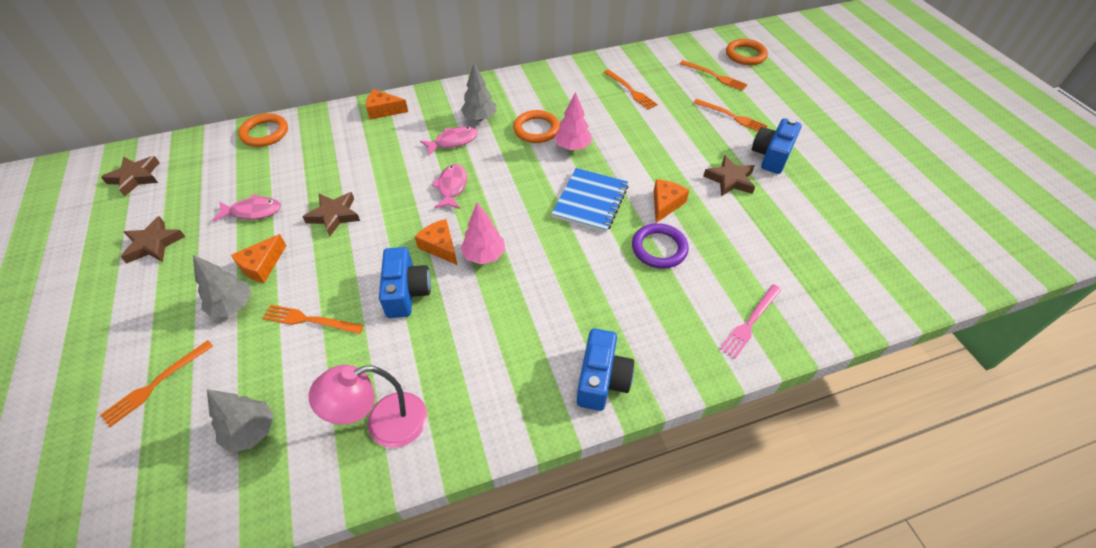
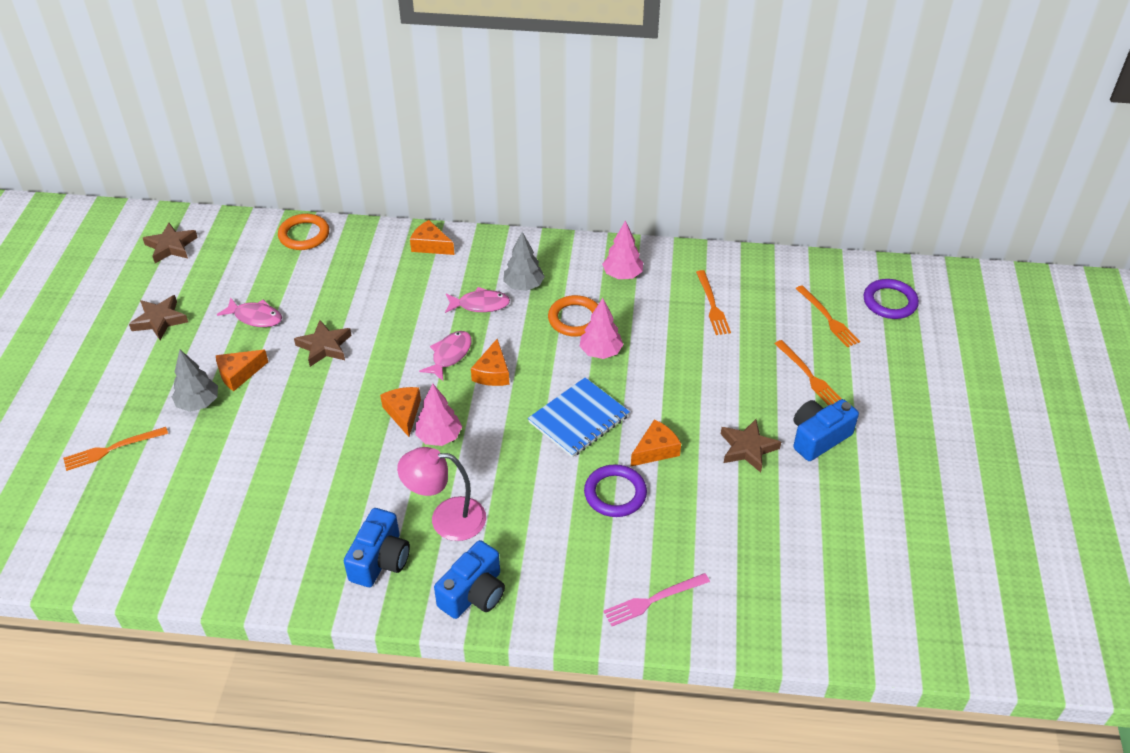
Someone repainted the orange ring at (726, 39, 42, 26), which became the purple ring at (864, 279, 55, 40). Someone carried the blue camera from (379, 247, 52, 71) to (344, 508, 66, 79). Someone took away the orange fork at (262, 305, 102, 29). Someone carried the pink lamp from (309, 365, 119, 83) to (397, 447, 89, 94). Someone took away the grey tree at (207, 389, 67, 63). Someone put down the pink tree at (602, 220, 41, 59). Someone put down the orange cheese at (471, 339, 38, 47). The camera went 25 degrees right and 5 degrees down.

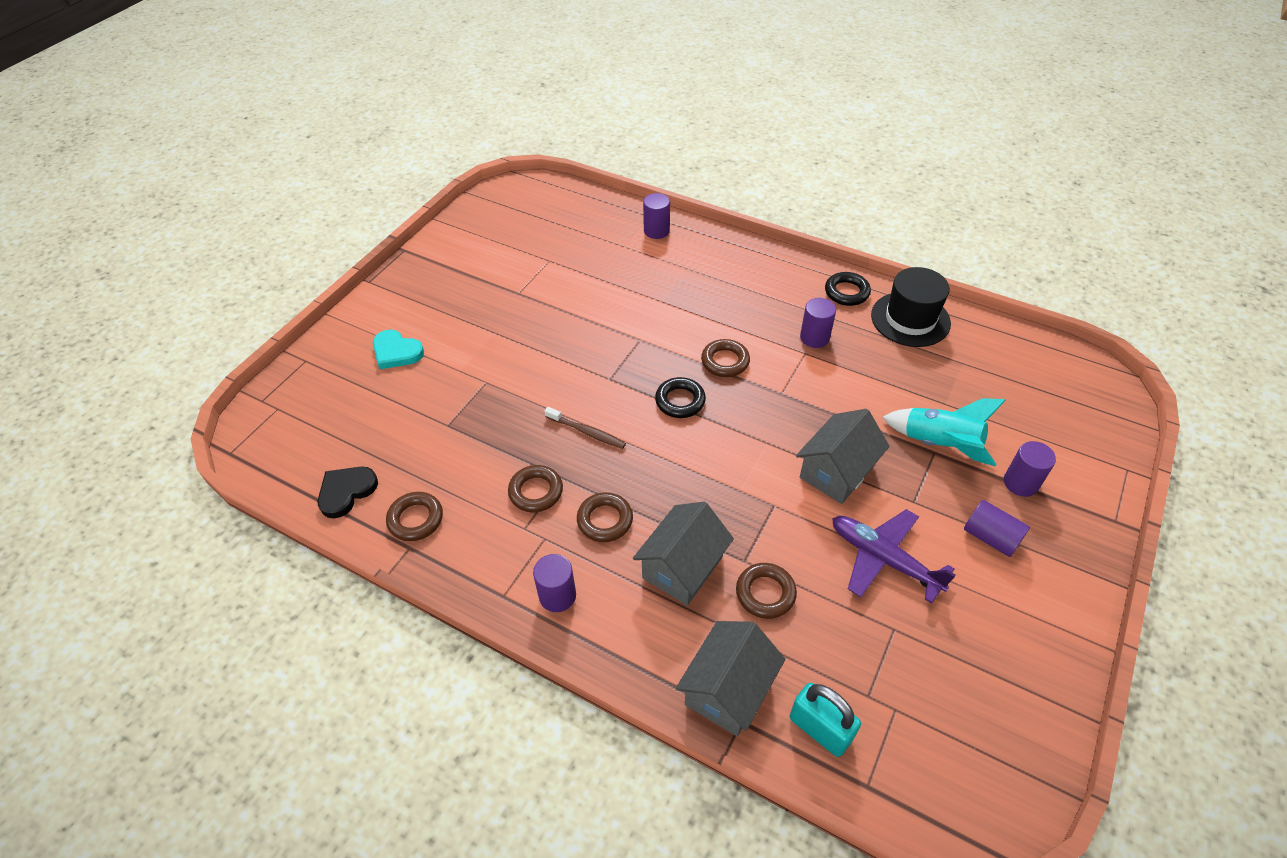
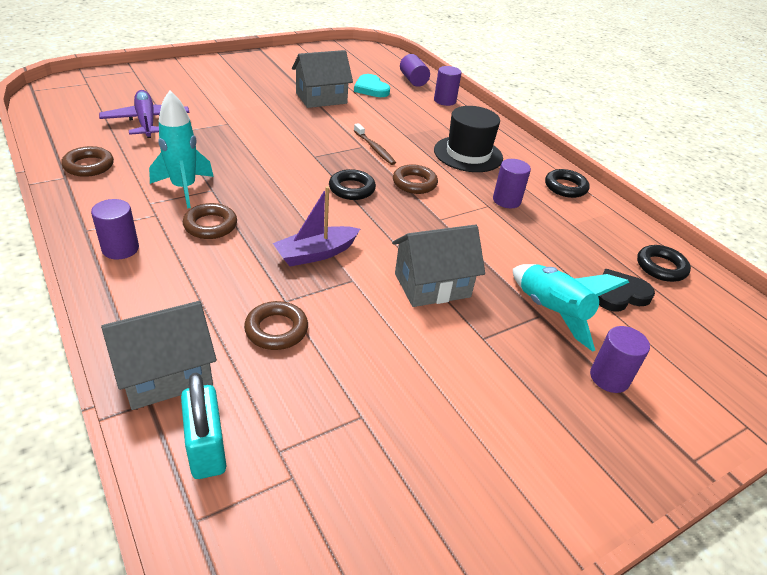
Someone carried the black hat from (871, 267, 80, 80) to (434, 106, 69, 66). Someone carried the turquoise heart from (373, 330, 51, 39) to (354, 74, 36, 23). Someone carried the brown toothbrush from (544, 407, 82, 42) to (354, 123, 42, 42). Someone swapped the brown ring at (508, 465, 55, 47) for the turquoise rocket at (149, 90, 65, 119). Someone carried the black heart from (318, 467, 60, 51) to (598, 269, 57, 42). Someone carried the purple cylinder from (964, 500, 66, 57) to (400, 54, 30, 33). Someone carried the grey house from (633, 502, 101, 104) to (292, 50, 61, 58). Someone carried the purple plane from (832, 509, 124, 95) to (99, 90, 91, 48). Someone put down the purple boat at (273, 186, 87, 80). Someone put down the black ring at (637, 245, 54, 37). The camera went 25 degrees right and 10 degrees down.

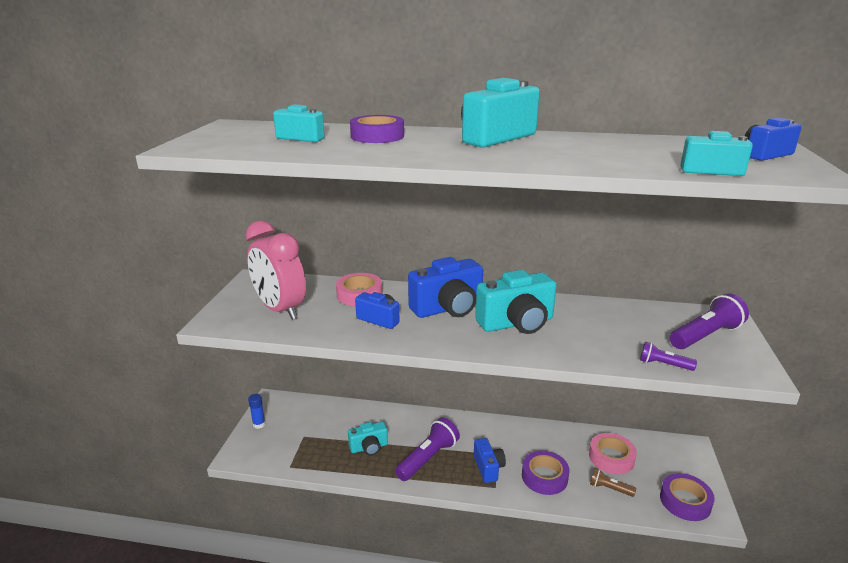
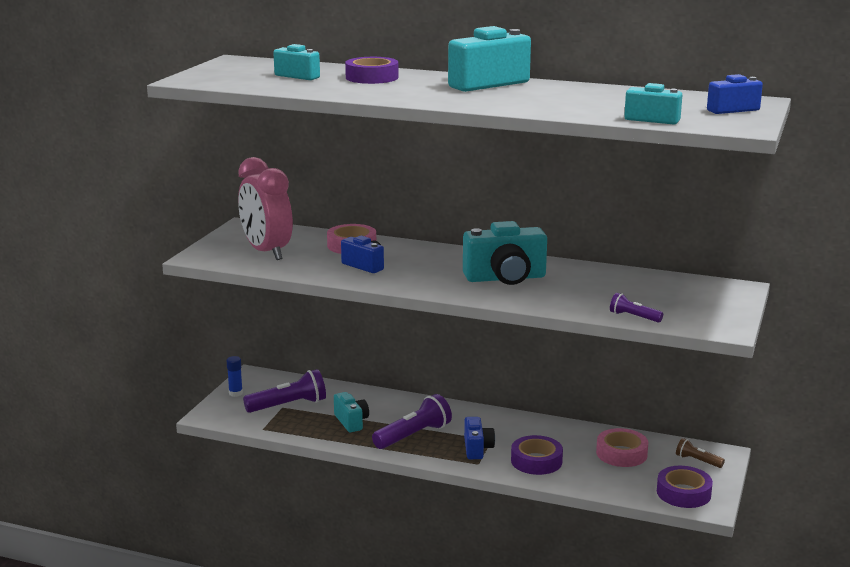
Someone took away the blue camera at (408, 257, 75, 61). Someone carried the purple flashlight from (670, 293, 79, 56) to (243, 369, 83, 44). Someone rotated the turquoise camera at (348, 422, 40, 34) by 105 degrees counterclockwise. Someone carried the brown flashlight from (590, 469, 46, 28) to (676, 438, 49, 30). The camera went 10 degrees right and 5 degrees down.

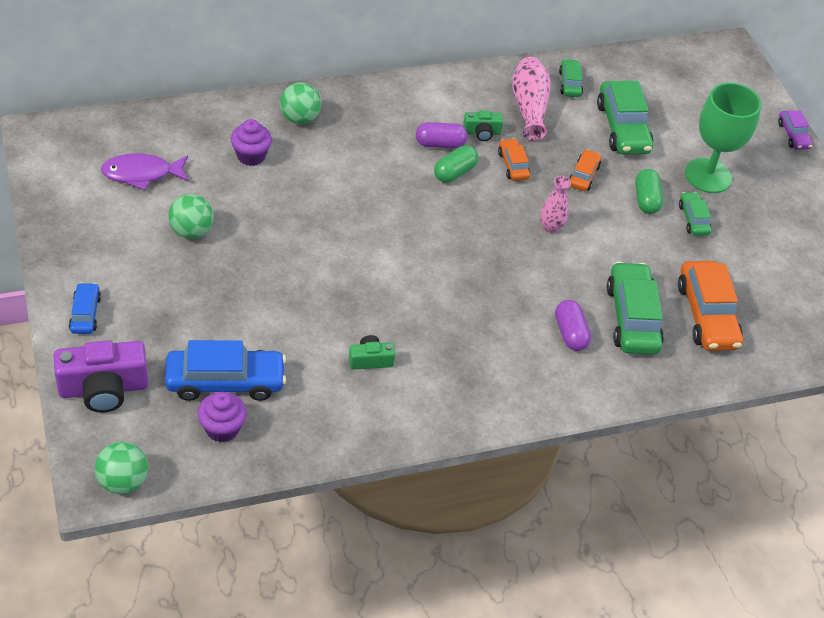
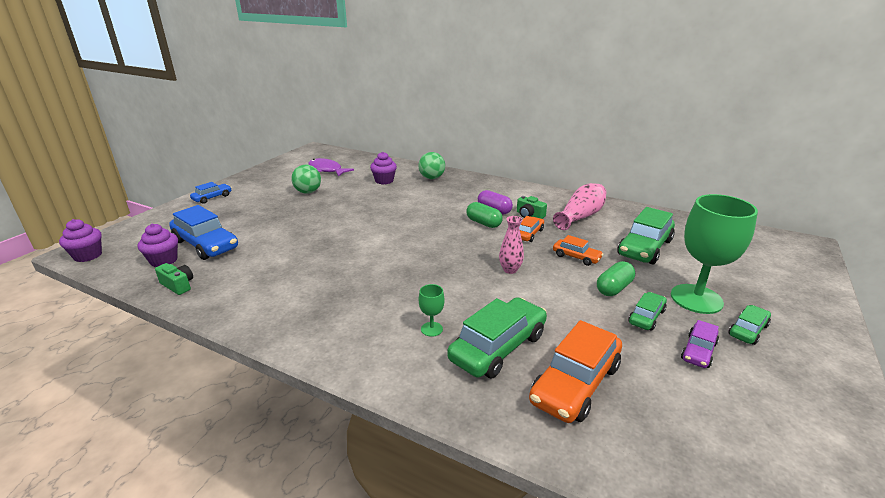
Someone carried the green car from (559, 59, 24, 38) to (729, 305, 42, 40). Someone carried the purple car from (778, 110, 35, 40) to (681, 320, 38, 48). Someone rotated the green capsule at (434, 145, 44, 38) by 45 degrees clockwise. Someone rotated the orange car at (569, 149, 32, 42) by 60 degrees clockwise. Someone swapped the purple capsule at (555, 300, 36, 51) for the green goblet at (419, 284, 26, 53). Someone carried the green camera from (349, 335, 46, 35) to (155, 263, 38, 32). Someone took away the purple camera at (54, 340, 94, 73). Someone swapped the green ball at (95, 441, 53, 53) for the purple cupcake at (59, 219, 43, 43). The camera went 50 degrees right and 20 degrees down.

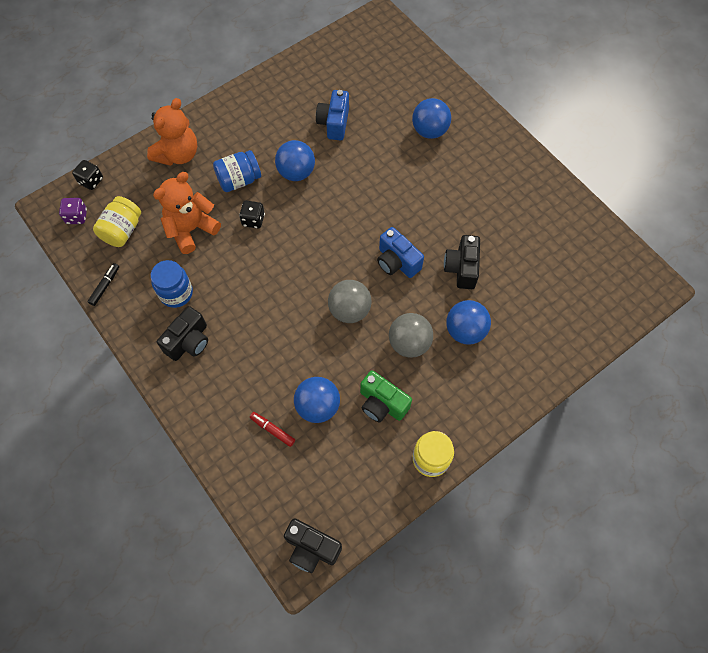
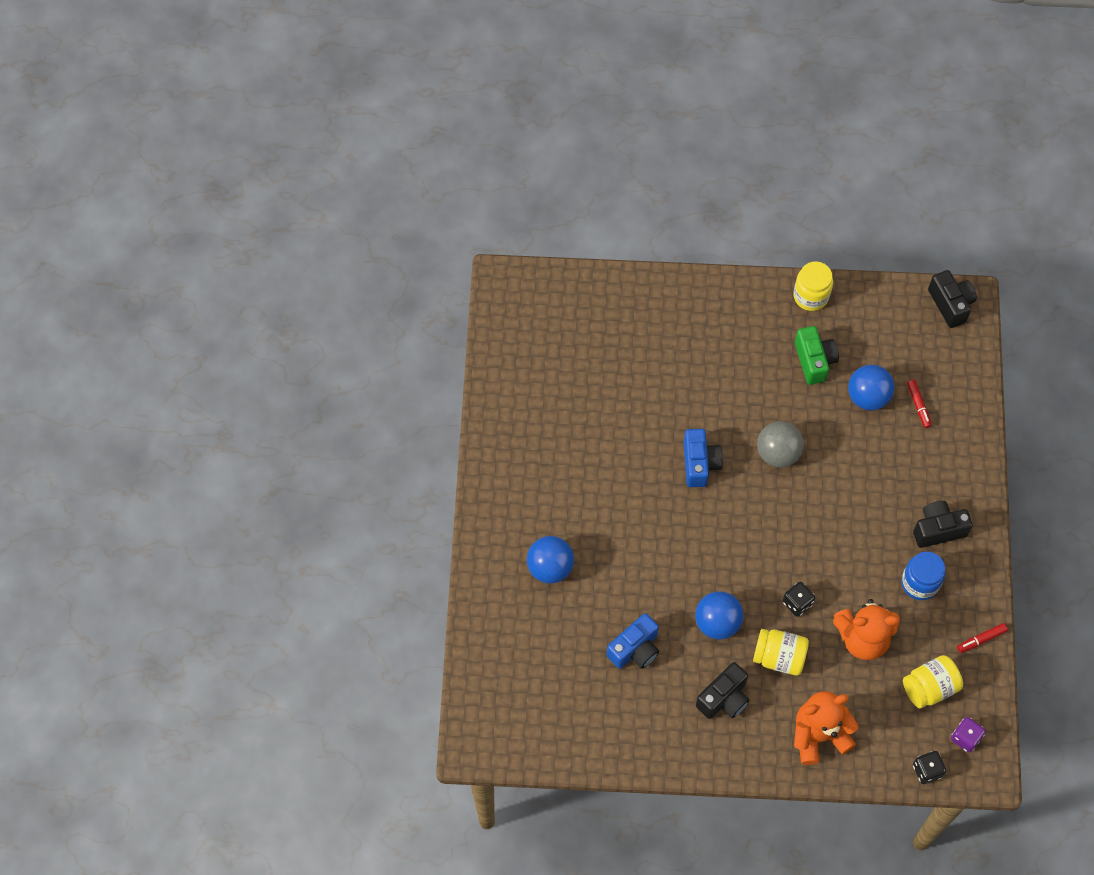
Someone repainted the blue jar at (213, 150, 48, 42), which became the yellow jar at (753, 629, 56, 47). Someone carried the black camera from (444, 235, 36, 54) to (696, 662, 54, 57). Someone repainted the black marker at (87, 263, 32, 43), which became the red marker at (957, 623, 51, 30). Someone took away the blue ball at (446, 300, 45, 45). Someone took away the grey ball at (389, 313, 44, 45). The camera went 140 degrees left and 0 degrees up.

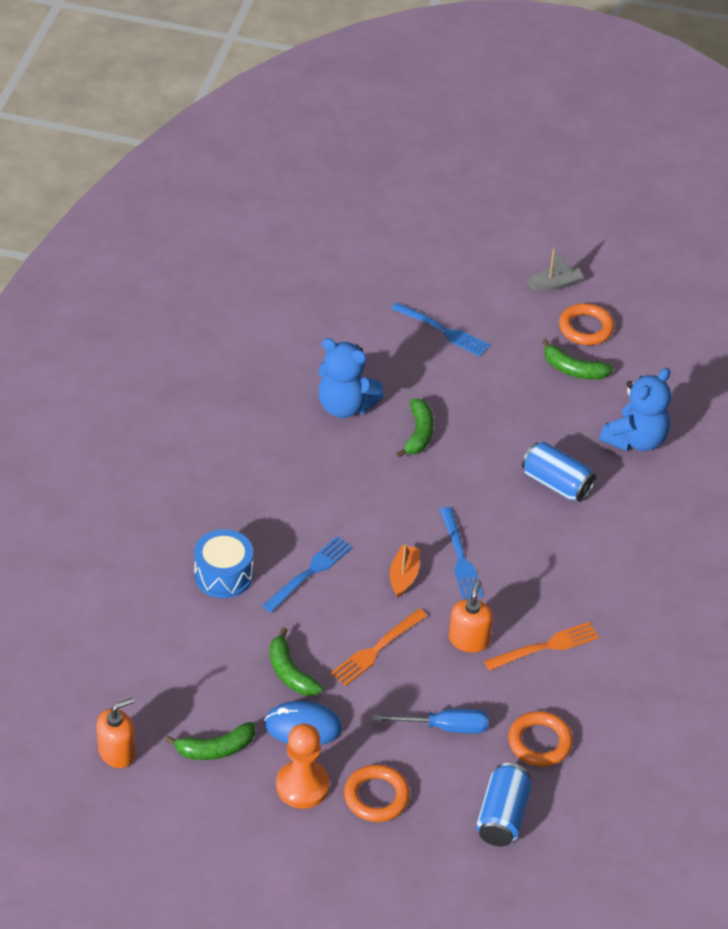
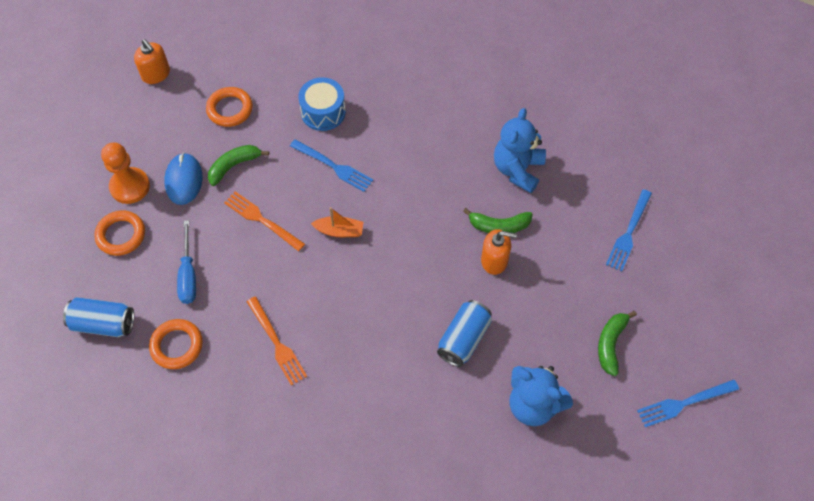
Someone took away the grey boat at (527, 249, 56, 42). Someone carried the orange ring from (559, 303, 55, 42) to (206, 87, 47, 40). Someone carried the blue fork from (440, 507, 43, 93) to (637, 380, 102, 47). Someone carried the orange soap dispenser from (449, 579, 44, 73) to (481, 229, 36, 46). Someone took away the green banana at (165, 722, 90, 38). The camera went 85 degrees right and 15 degrees up.

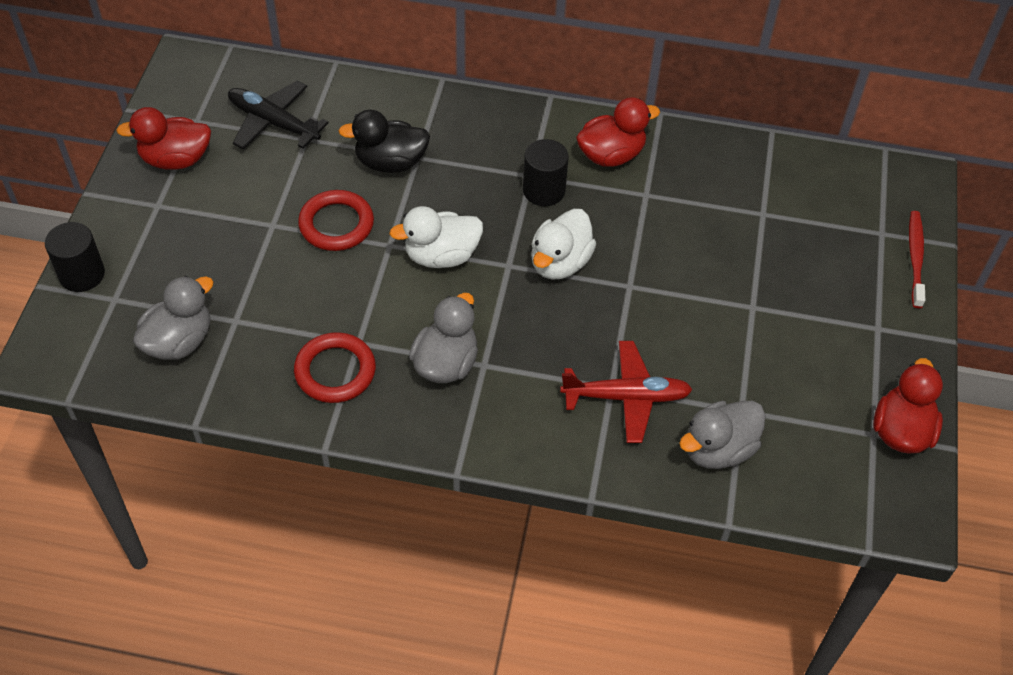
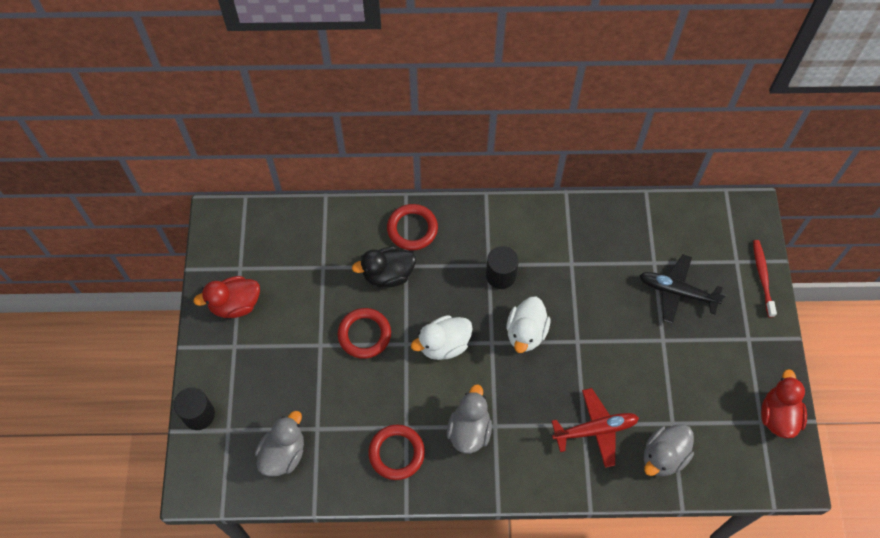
Someone carried the black plane from (228, 81, 101, 68) to (639, 254, 88, 70). Someone took away the red duck at (576, 97, 84, 70). Someone put down the red ring at (387, 204, 51, 46). The camera went 10 degrees left and 10 degrees up.

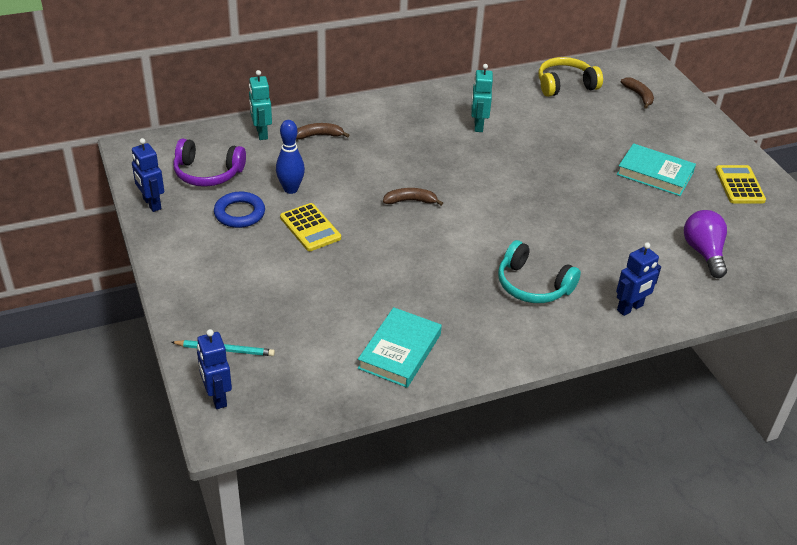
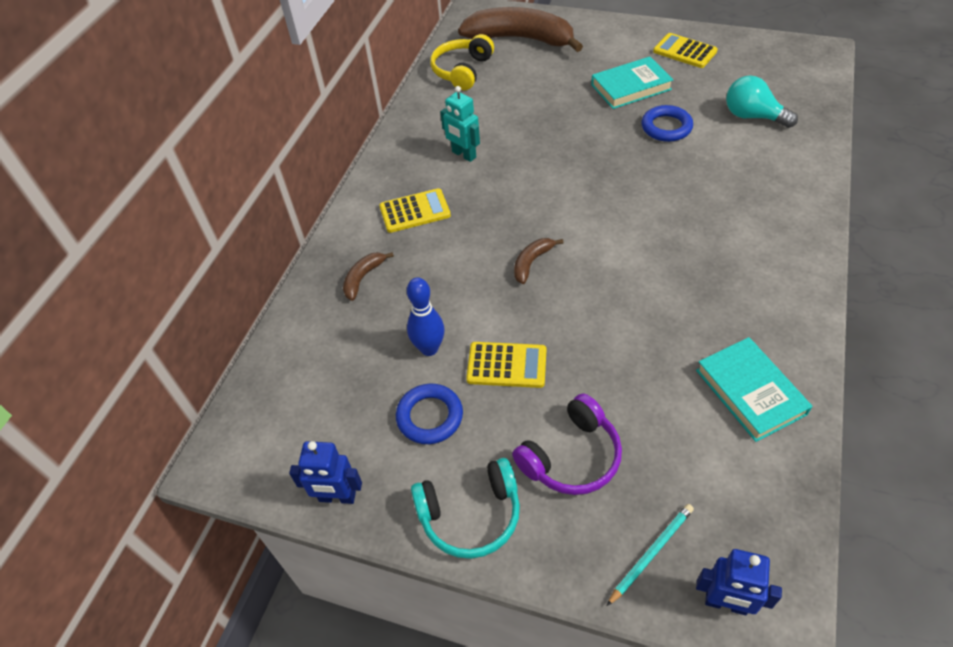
Someone took away the turquoise robot at (249, 70, 23, 70). Someone scaled the brown banana at (621, 78, 33, 31) by 2.36. Someone carried the purple headphones from (173, 139, 73, 48) to (512, 393, 110, 102). Someone repainted the purple light bulb at (684, 210, 43, 68), which became the turquoise light bulb at (726, 75, 72, 53). Someone carried the turquoise headphones from (498, 240, 83, 63) to (411, 458, 109, 101). Someone took away the blue robot at (616, 242, 45, 74). Someone put down the blue ring at (642, 105, 51, 37). Someone put down the yellow calculator at (379, 188, 72, 45). The camera went 45 degrees left and 10 degrees up.

